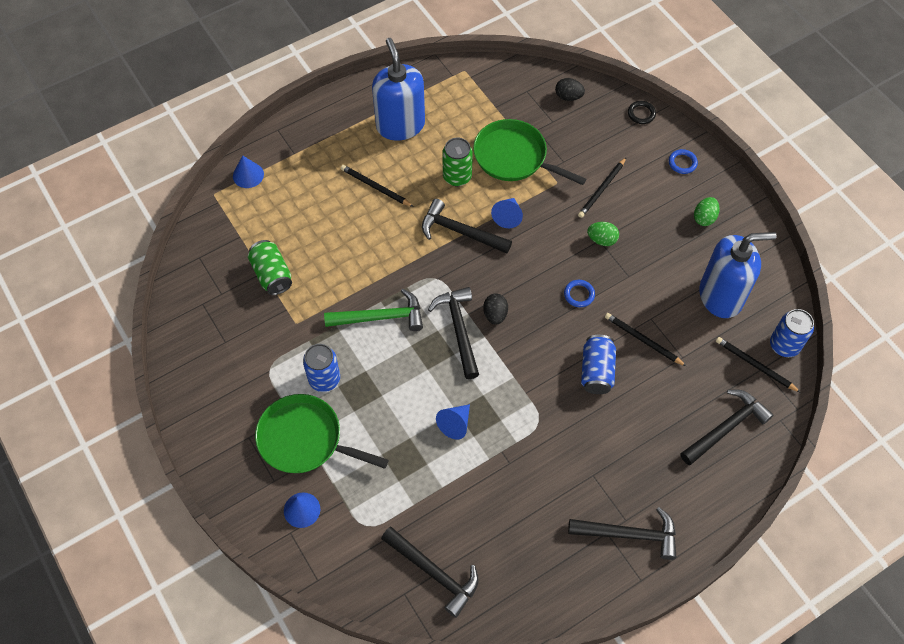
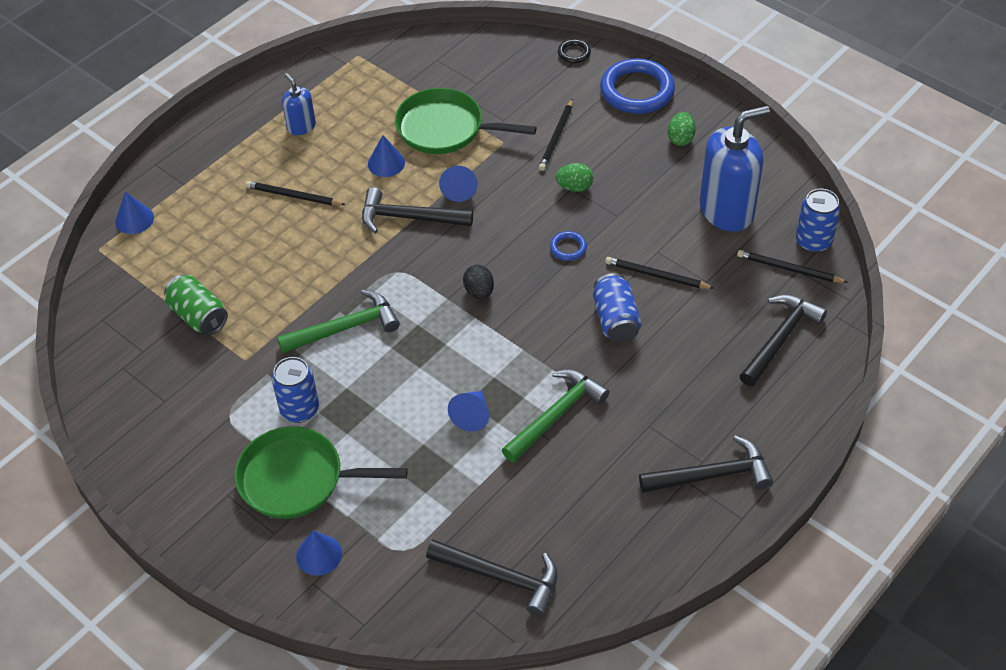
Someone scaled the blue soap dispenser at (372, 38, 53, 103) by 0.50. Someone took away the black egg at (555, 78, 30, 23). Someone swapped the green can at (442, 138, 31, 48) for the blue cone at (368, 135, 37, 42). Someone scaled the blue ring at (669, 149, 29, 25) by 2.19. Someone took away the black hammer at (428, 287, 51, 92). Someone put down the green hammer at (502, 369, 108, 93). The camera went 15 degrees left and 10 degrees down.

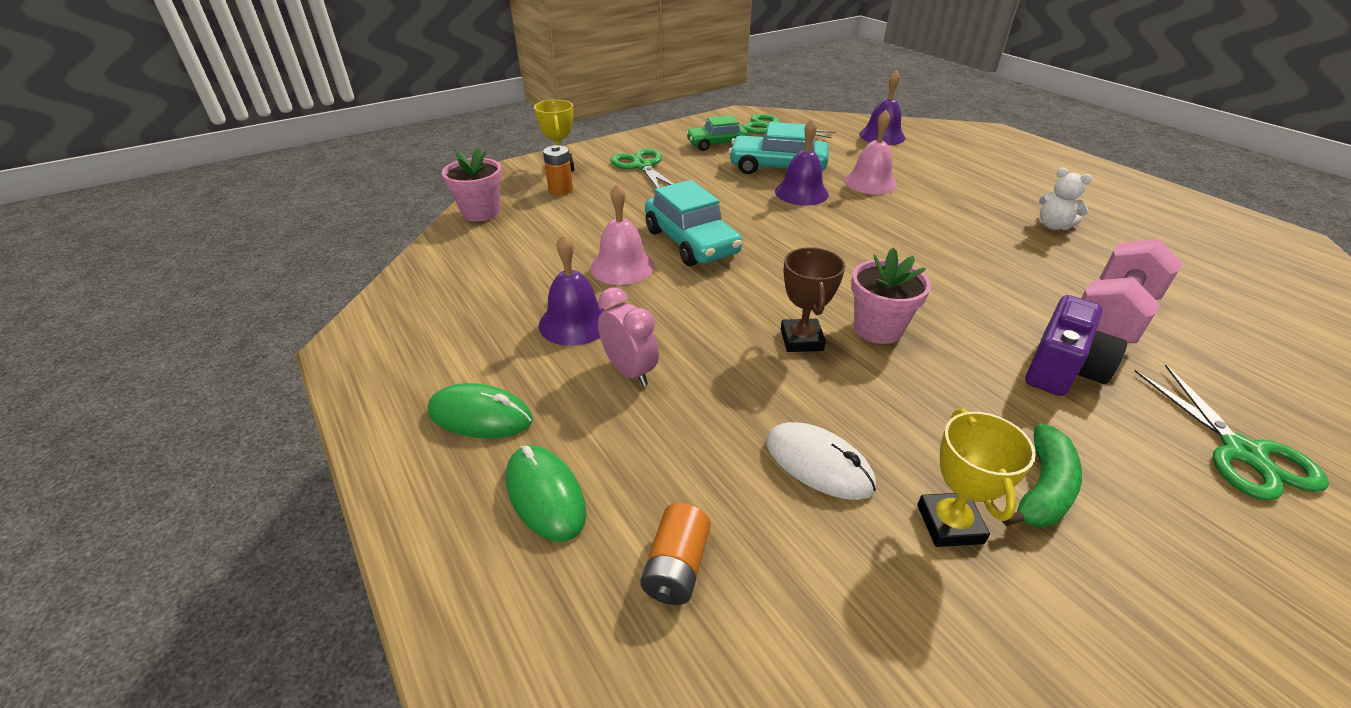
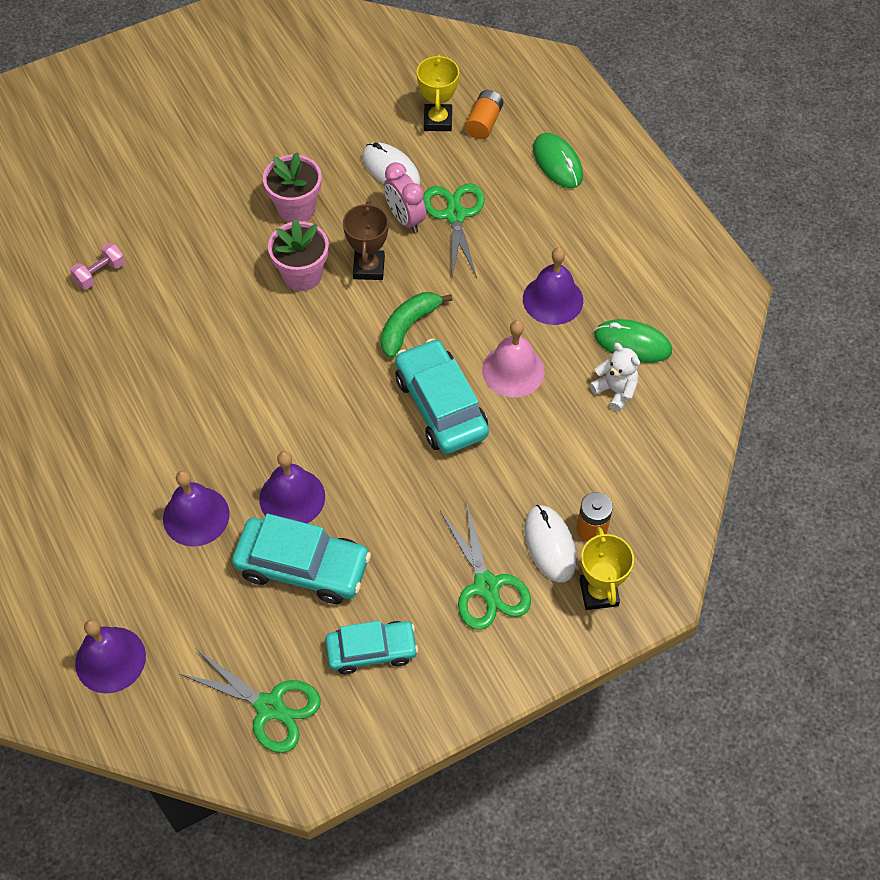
Someone repainted the pink bell at (844, 110, 53, 85), which became the purple bell at (163, 470, 66, 77). Someone repainted the green car at (686, 115, 62, 36), which became the turquoise car at (325, 621, 93, 53). Someone carried the pink flower pot from (442, 147, 60, 75) to (263, 152, 59, 70). Someone carried the white teddy bear from (1039, 168, 54, 62) to (590, 343, 50, 69). Someone scaled the pink dumbbell at (1081, 239, 102, 104) by 0.48. Someone carried the pink clock from (598, 287, 61, 99) to (384, 162, 42, 71). Someone took away the purple camera at (1025, 295, 102, 101). Someone carried the green scissors from (1134, 364, 195, 137) to (423, 183, 62, 95). Someone carried the green mouse from (428, 383, 105, 55) to (594, 319, 78, 44). Someone carried the yellow trophy from (917, 408, 119, 139) to (417, 54, 42, 77). Someone carried the green banana from (1002, 424, 80, 103) to (381, 292, 71, 66). Someone put down the white mouse at (524, 505, 52, 78). The camera went 175 degrees left and 20 degrees up.

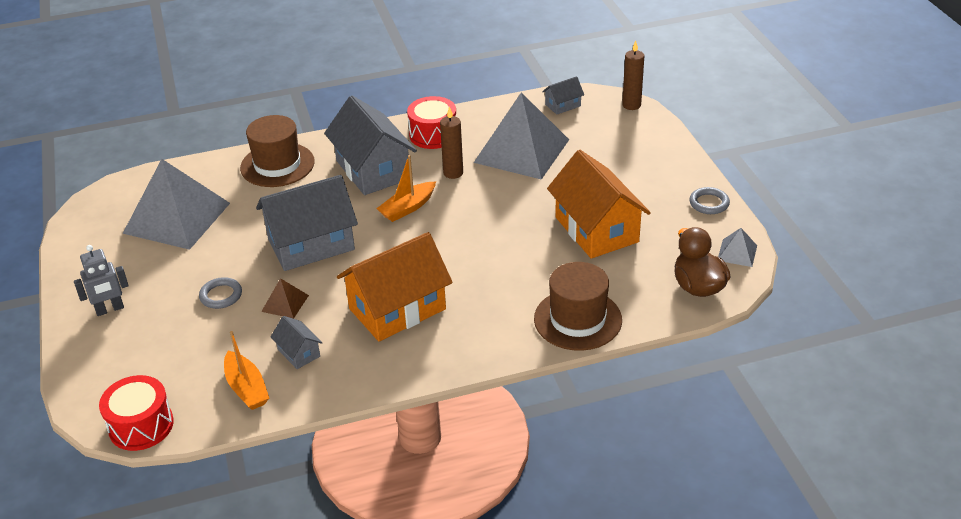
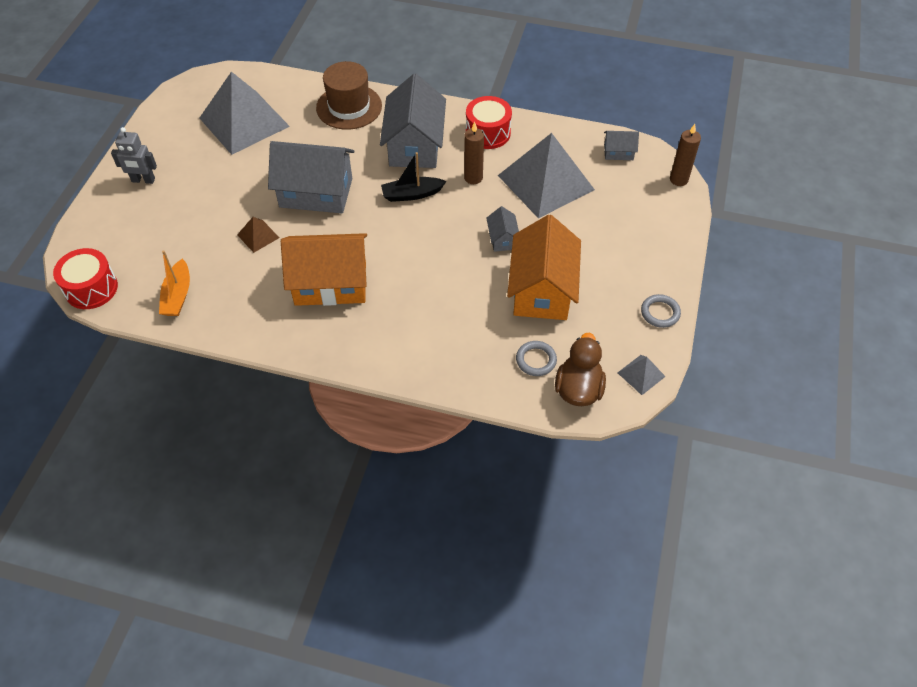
Someone repainted the orange boat at (376, 155, 60, 67), which became the black boat at (381, 152, 65, 50). Someone took away the brown hat at (534, 262, 88, 89). Someone carried the grey ring from (199, 277, 43, 32) to (516, 341, 41, 35). Someone carried the grey house from (271, 316, 52, 53) to (486, 206, 33, 46). The camera went 30 degrees right and 15 degrees up.

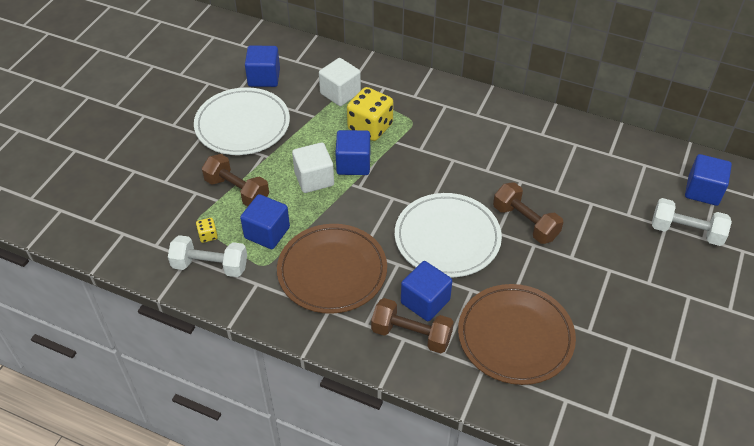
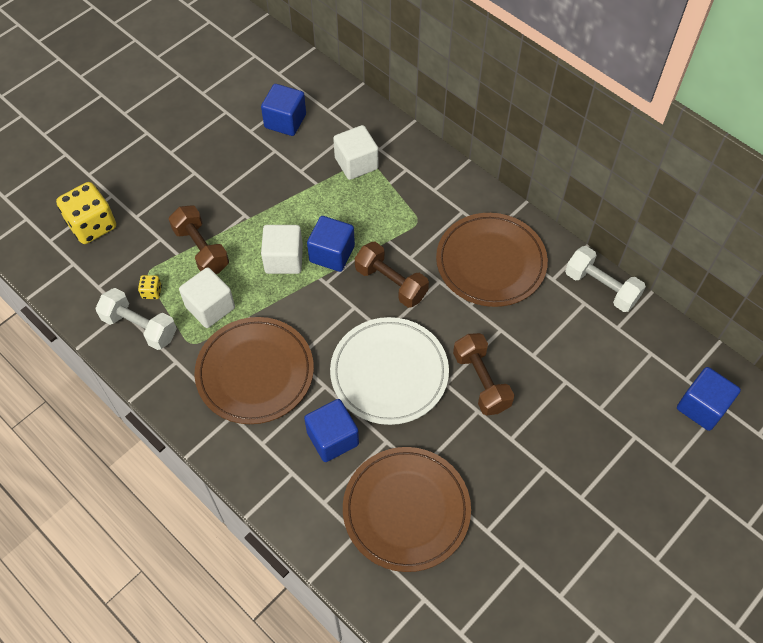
Someone took away the white plate at (194, 87, 96, 68). Someone carried the yellow dice from (347, 87, 46, 54) to (56, 182, 60, 62). Someone repainted the blue cube at (240, 194, 50, 55), which became the white cube at (179, 267, 56, 61). Someone carried the white dumbbell from (652, 198, 80, 48) to (565, 246, 81, 66). Someone carried the brown dumbbell from (371, 298, 83, 55) to (355, 242, 74, 66). Someone put down the brown plate at (436, 213, 112, 94). The camera went 20 degrees right and 10 degrees up.

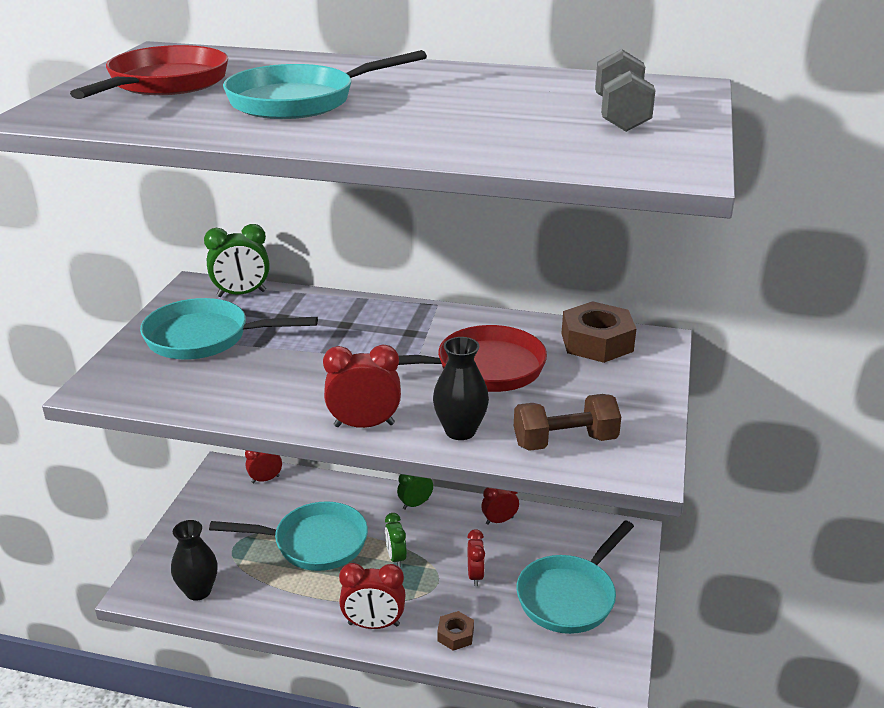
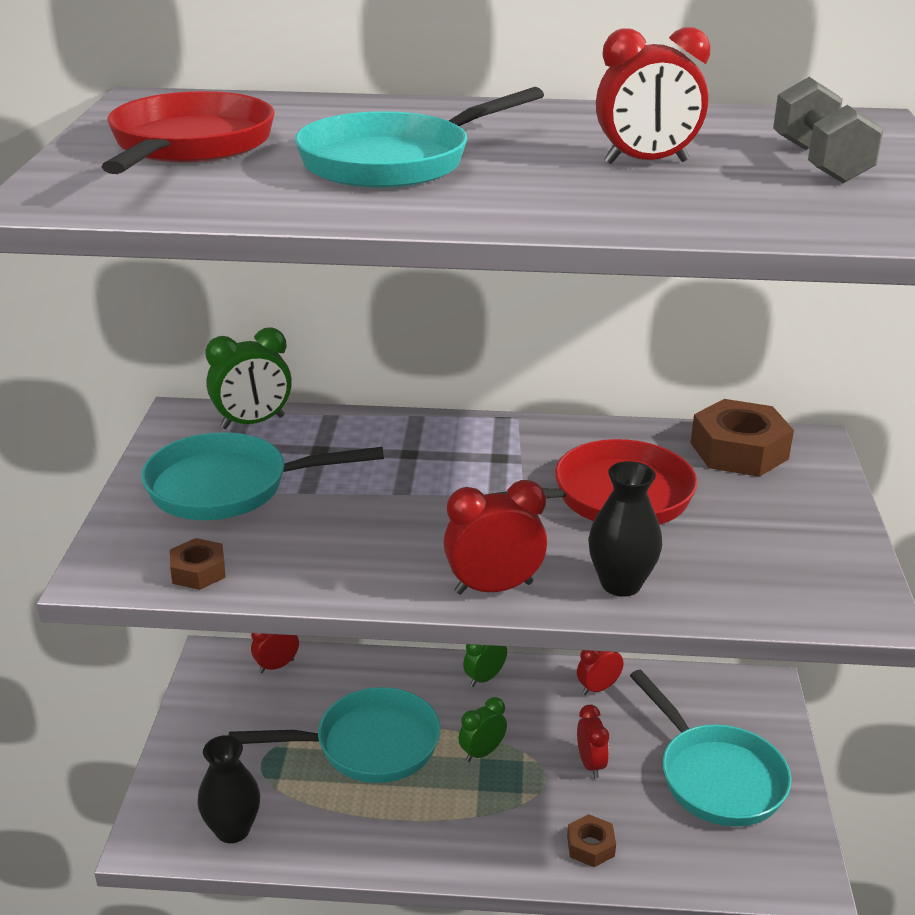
Someone took away the brown dumbbell at (514, 394, 107, 57). Someone rotated the green clock at (385, 513, 22, 54) by 75 degrees clockwise. Someone rotated the turquoise pan at (516, 520, 118, 114) by 60 degrees counterclockwise. Someone carried the red clock from (339, 563, 67, 66) to (596, 27, 115, 137). Someone put down the brown nut at (170, 538, 56, 52). The camera went 10 degrees left and 0 degrees up.

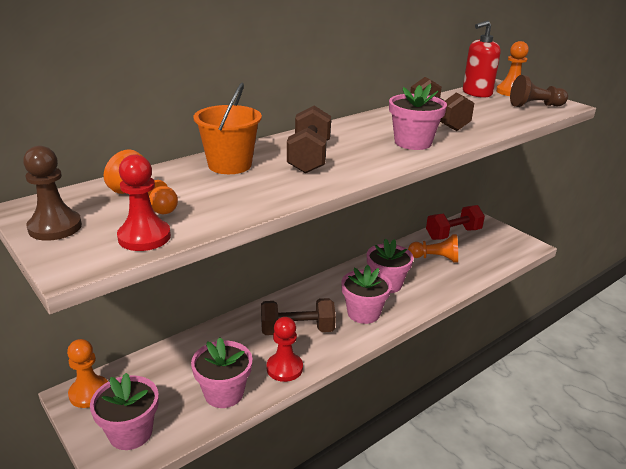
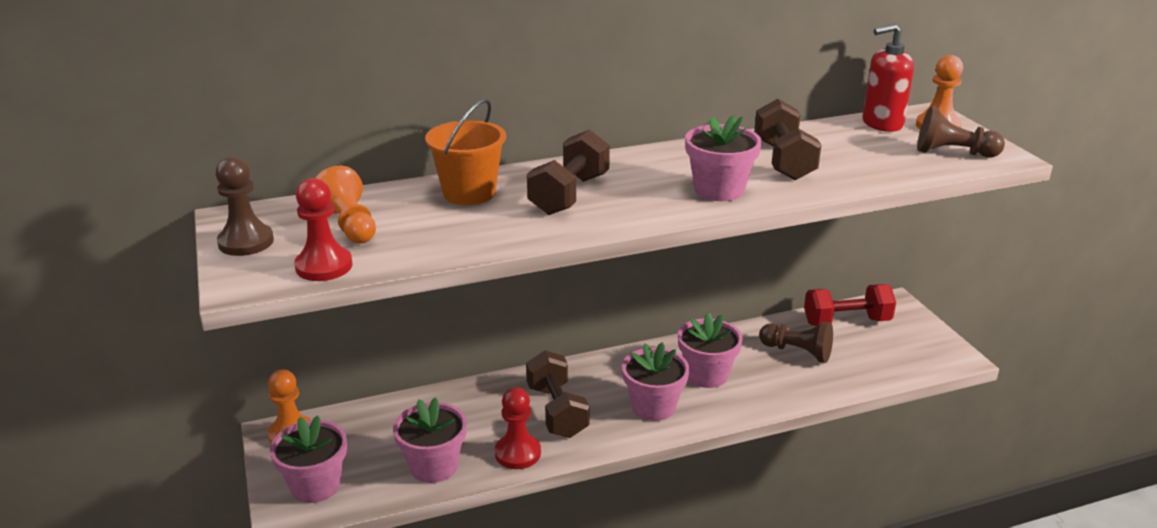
Someone repainted the orange pawn at (408, 234, 50, 29), which became the brown pawn at (759, 321, 74, 42). Someone rotated the brown dumbbell at (261, 298, 75, 37) by 60 degrees clockwise. The camera went 20 degrees right and 0 degrees up.

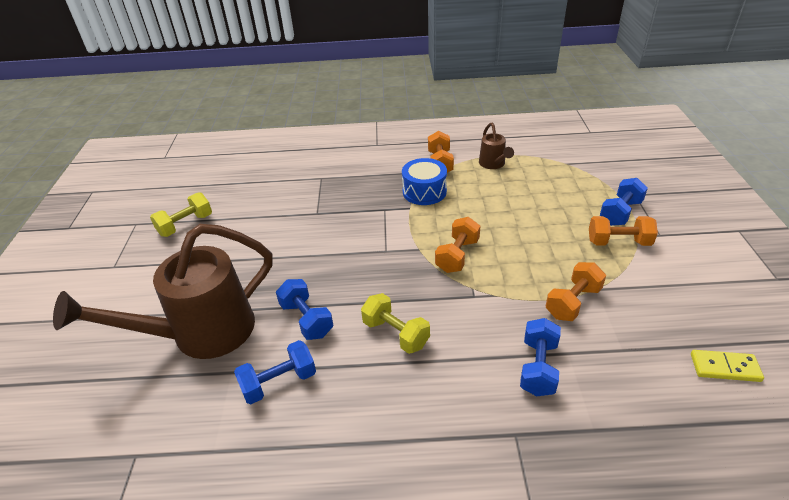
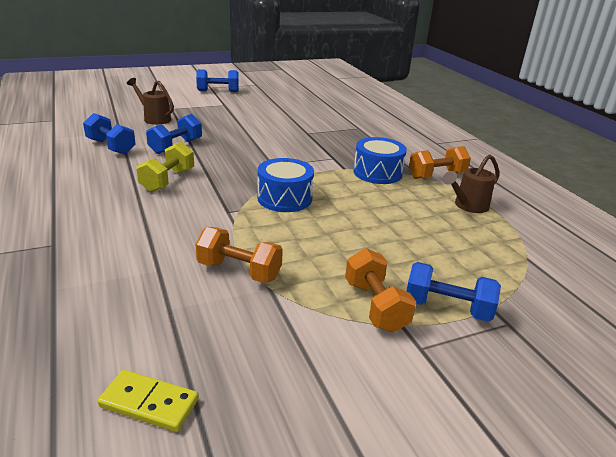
Someone took away the yellow dumbbell at (150, 192, 62, 45). Someone swapped the orange dumbbell at (435, 217, 45, 56) for the blue drum at (257, 158, 57, 54). Someone scaled the brown watering can at (53, 224, 220, 135) by 0.45. Someone carried the blue dumbbell from (520, 318, 41, 78) to (196, 69, 43, 23). Someone rotated the yellow domino at (691, 350, 73, 32) by 60 degrees counterclockwise. The camera went 65 degrees right and 10 degrees down.

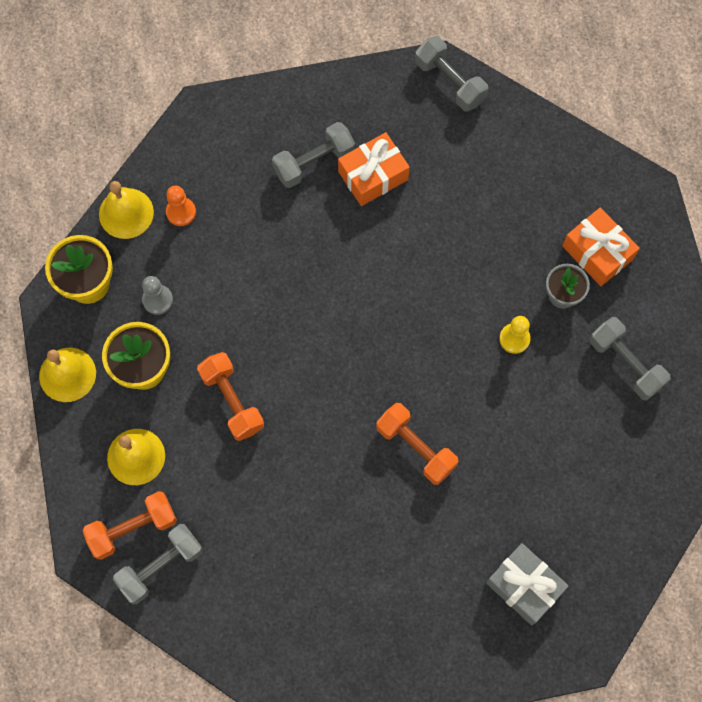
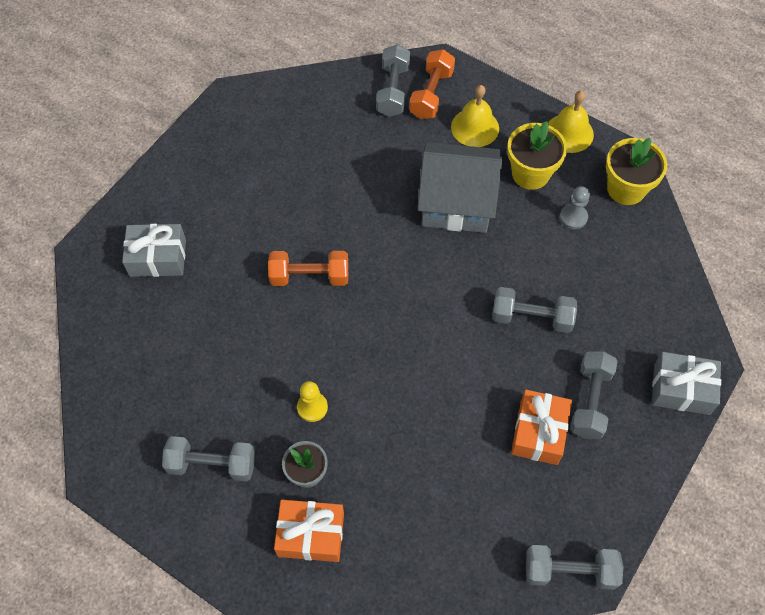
Someone took away the yellow bell at (99, 181, 55, 58). Someone took away the orange pawn at (166, 186, 30, 40). Someone swapped the orange dumbbell at (197, 352, 67, 89) for the grey house at (417, 142, 85, 91). Someone put down the grey dumbbell at (492, 287, 85, 46). Someone put down the grey gift at (652, 352, 69, 63). The camera went 135 degrees right and 10 degrees down.

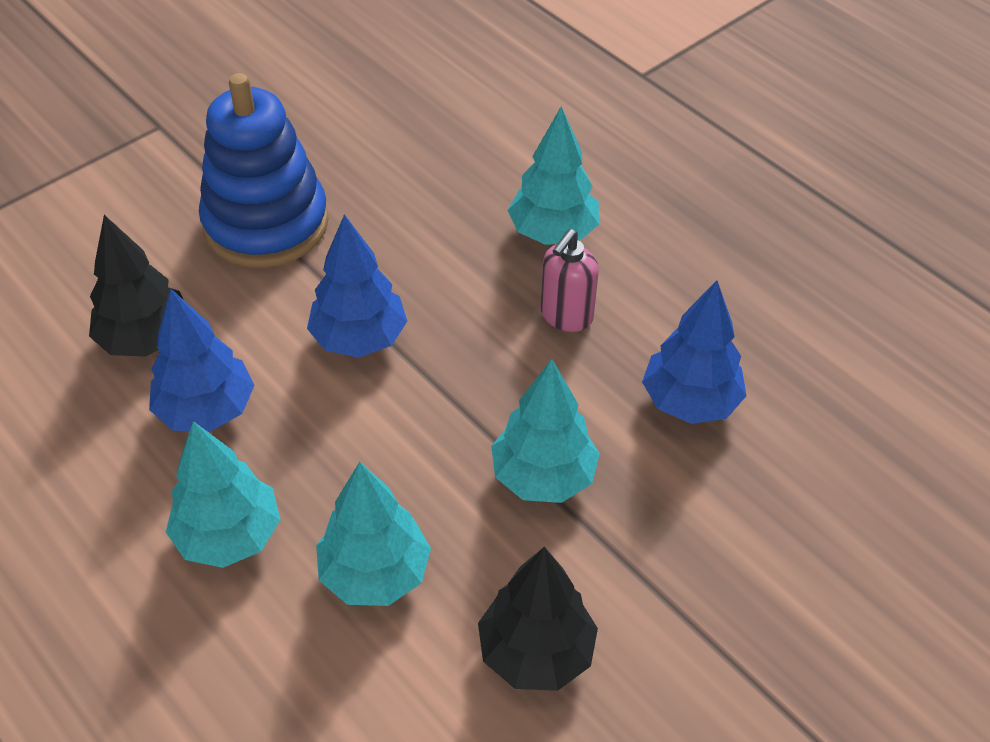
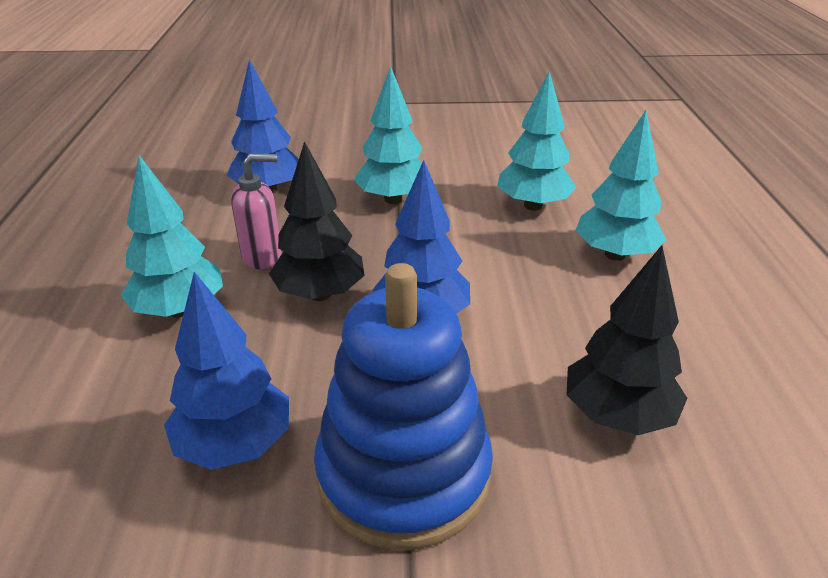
Someone carried the blue tree from (149, 289, 106, 143) to (164, 272, 125, 198). Someone carried the black tree from (478, 547, 120, 144) to (269, 141, 96, 160). The camera went 140 degrees left and 15 degrees down.

